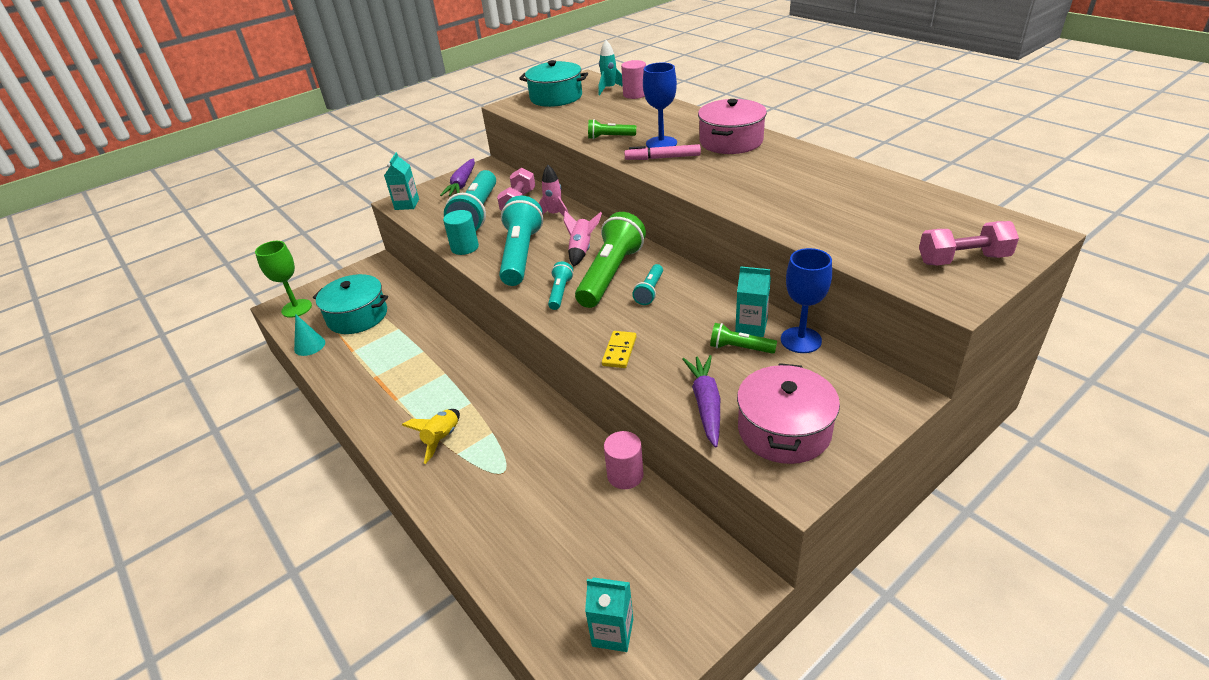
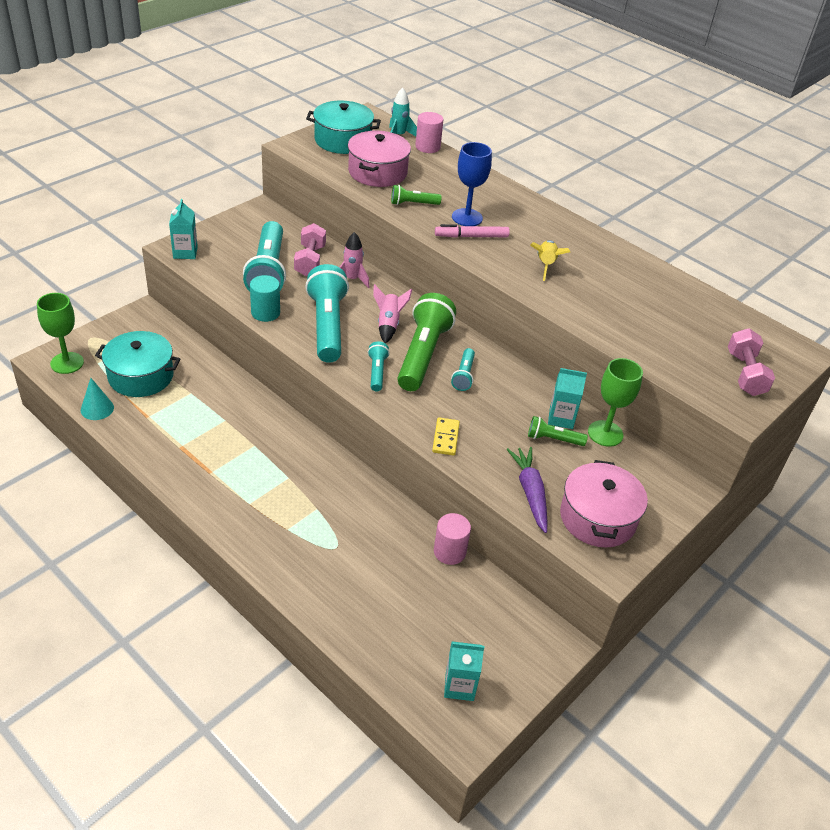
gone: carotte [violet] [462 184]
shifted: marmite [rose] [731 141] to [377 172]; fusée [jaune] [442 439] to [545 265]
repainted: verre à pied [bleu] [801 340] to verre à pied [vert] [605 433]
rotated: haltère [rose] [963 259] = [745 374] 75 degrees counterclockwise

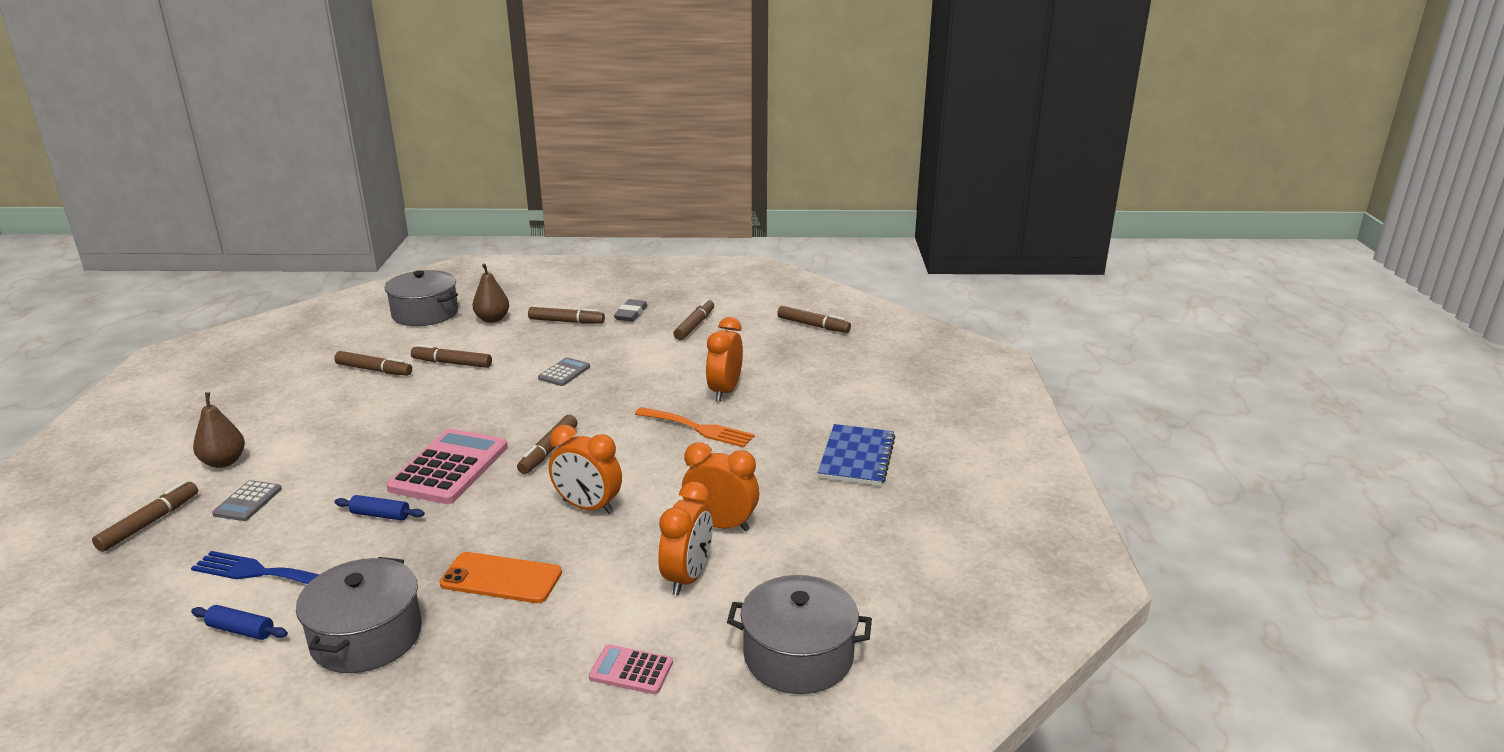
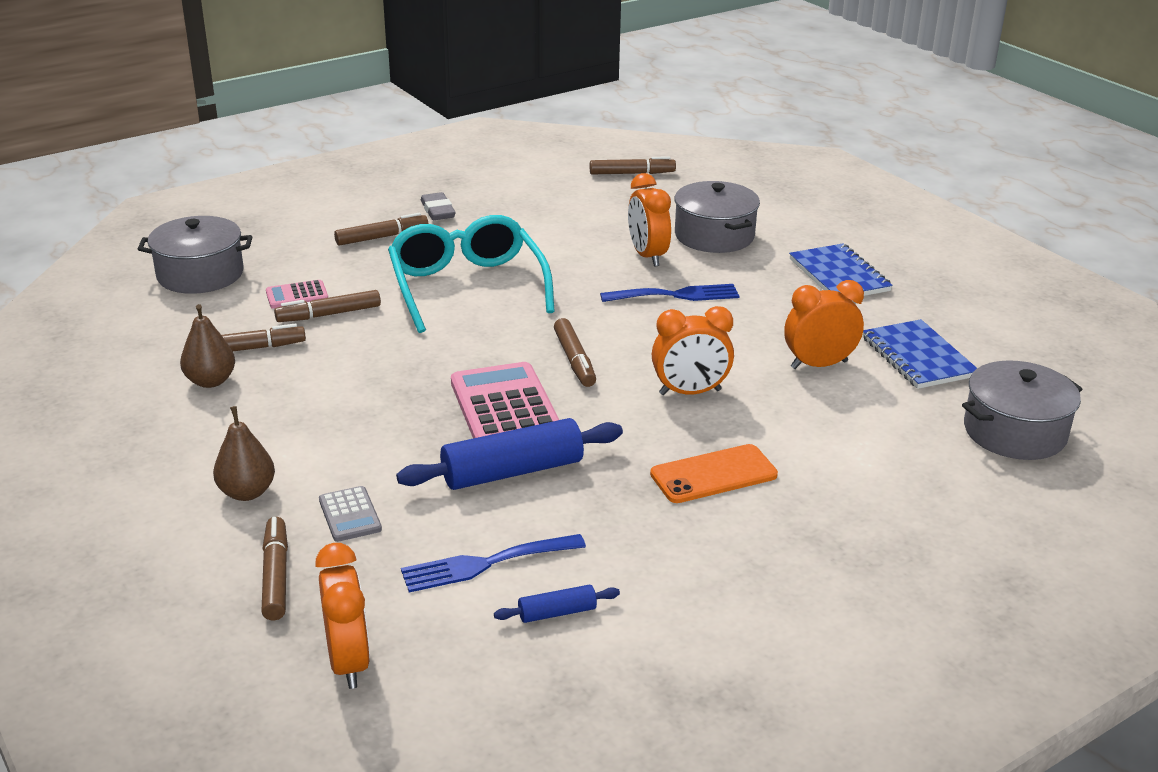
gone: feutre [marron] [694 325]
new: carnet [bleu] [918 357]
shifted: poire [marron] [492 319] to [210 381]; calculatrice [rose] [631 670] to [297 295]; réveil [orange] [687 577] to [348 662]; marmite [gris] [367 637] to [714 236]
swapped: calculatrice [gris] [564 373] to lunettes [turquoise] [467 286]
repainted: fourchette [orange] [698 428] to fourchette [bleu] [676 295]
scaled: rouleau à pâtisserie [bleu] [380 515] = [512 472] x2.08

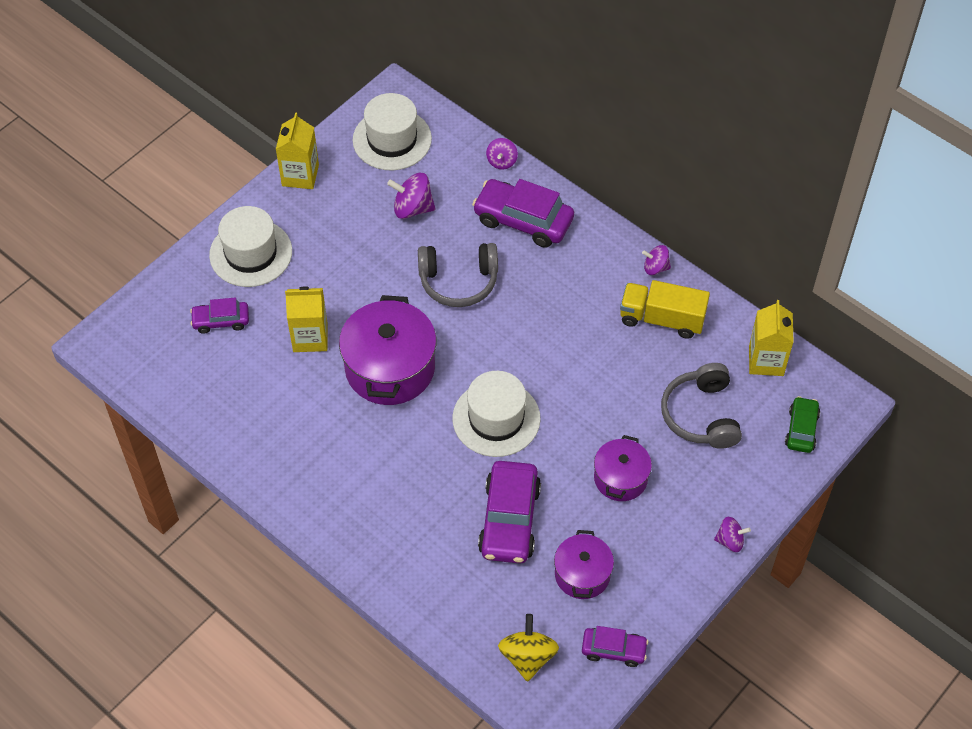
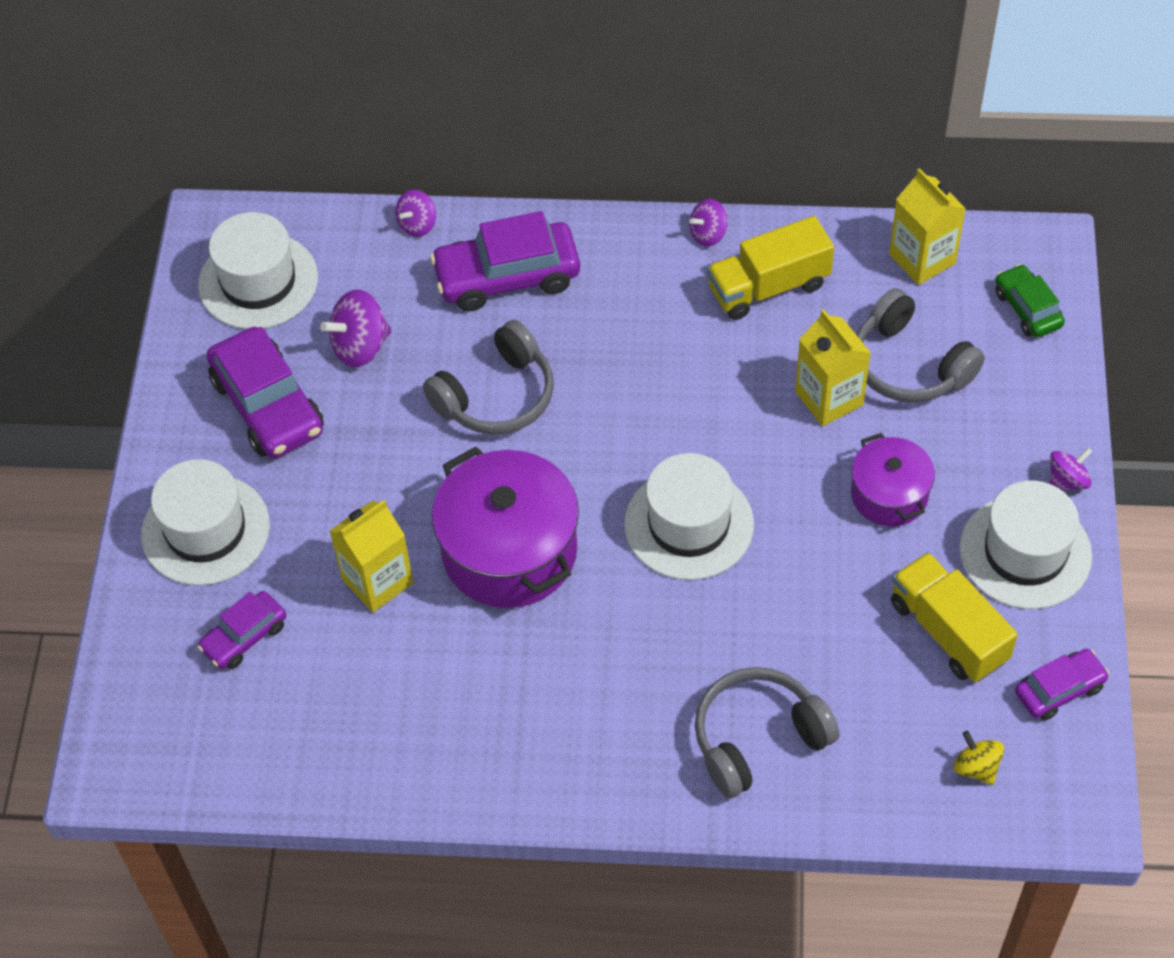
new: casque audio [gris] [758 739]; chapeau [blanc] [1025 552]
shifted: voiture [violet] [509 520] to [268 406]; brique de lait [jaune] [300 175] to [829 398]
swapped: marmite [violet] [582 574] to camion [jaune] [948 631]
rotated: toupie [violet] [501 161] = [417 225] 60 degrees clockwise
scaled: toupie [jaune] [528 657] = [976 767] x0.63

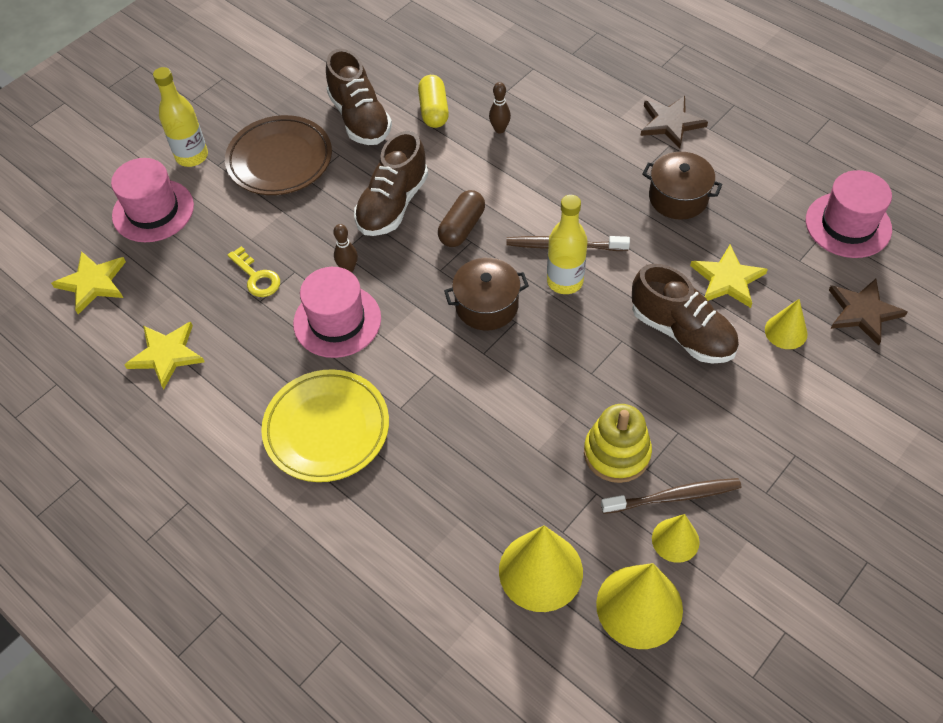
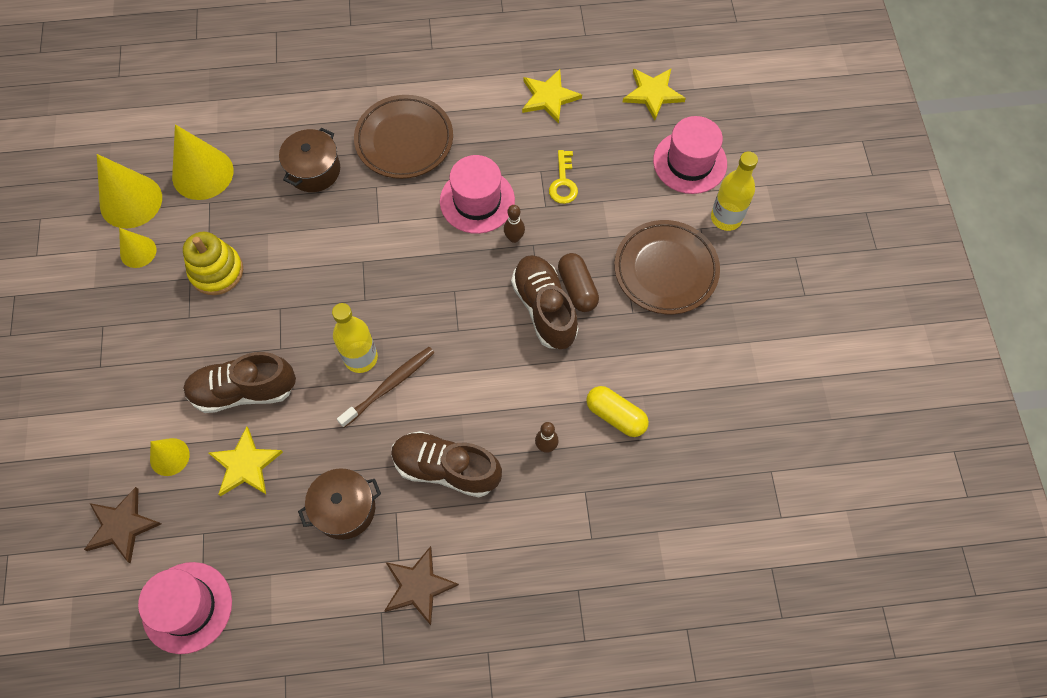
gone: brosse à dents [marron] [674 496]
shifted: marmite [marron] [486 305] to [314 170]; chaussure [marron] [360 119] to [446 468]; gélule [marron] [462 228] to [577 288]
repainted: assiette [jaune] [326 429] to assiette [marron] [404 140]
rotated: clé [jaune] [256 277] = [563 182] 90 degrees counterclockwise

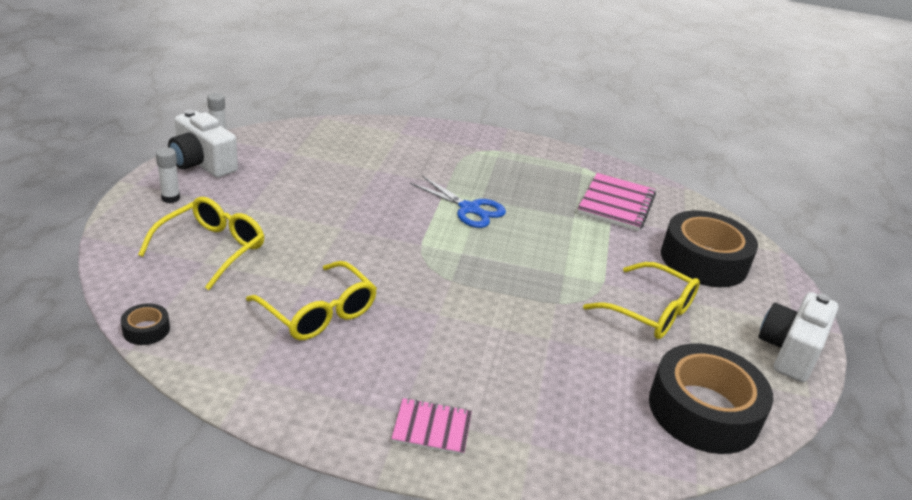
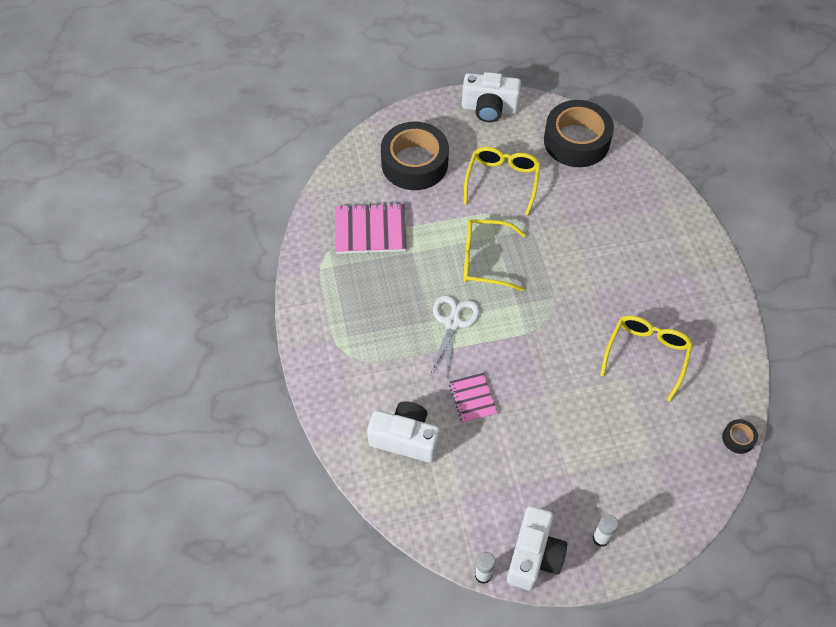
new: appareil photo [blanc] [405 439]
shifted: carnet [rose] [432 428] to [472 399]; lunettes [jaune] [212 249] to [484 260]
repainted: ciseaux [bleu] [469 209] to ciseaux [blanc] [453 323]

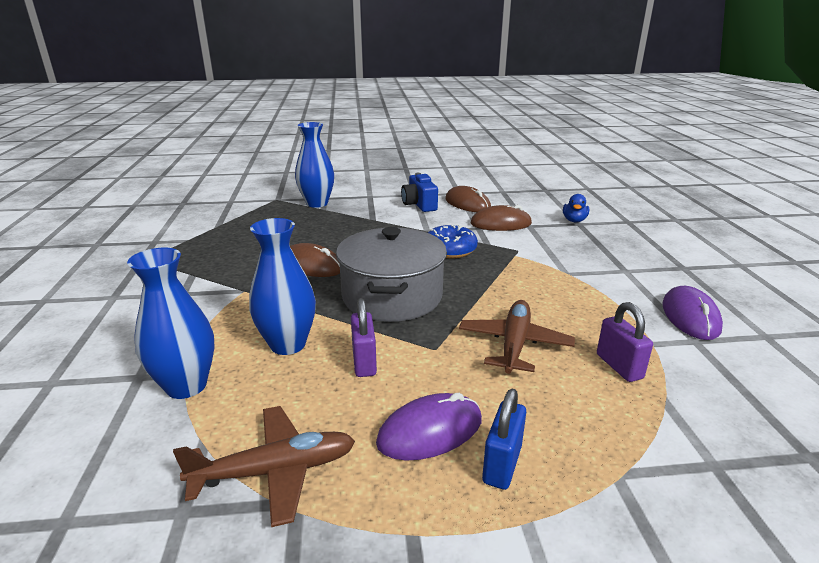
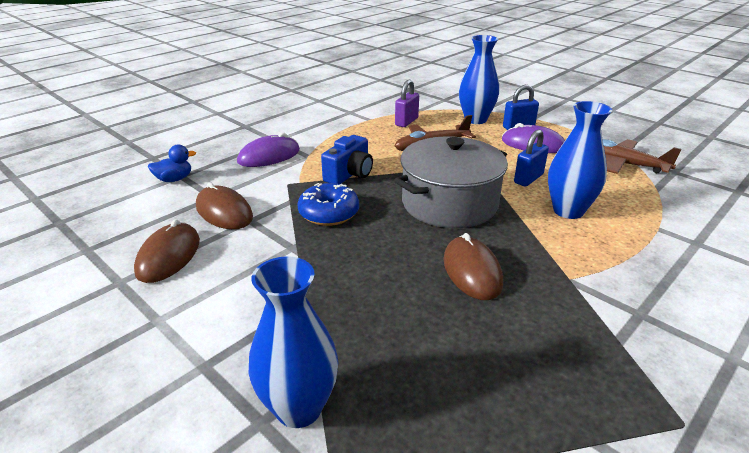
shifted: souris [violet] [690 316] to [269 156]; appareil photo [bleu] [419 204] to [349 174]; vase [bleu] [186 386] to [475 120]
repainted: cadenas [violet] [364 362] to cadenas [bleu] [528 179]

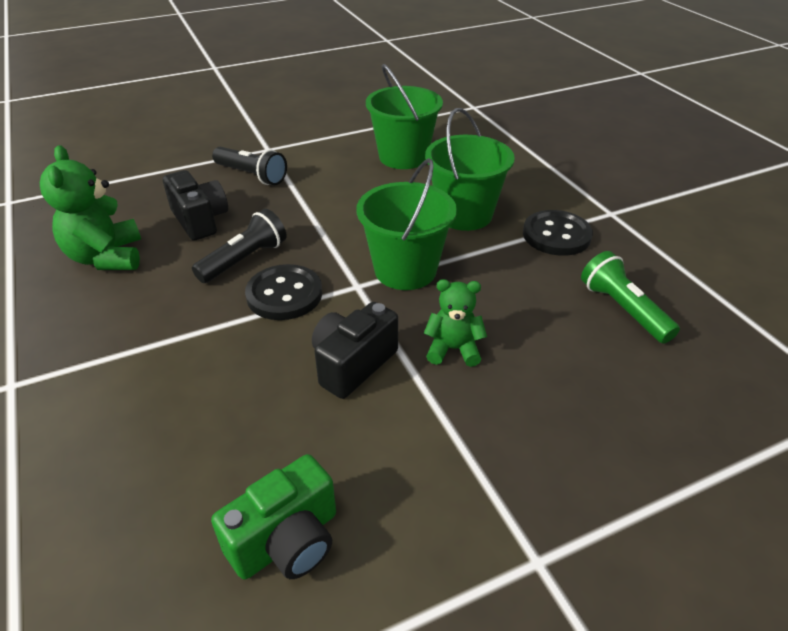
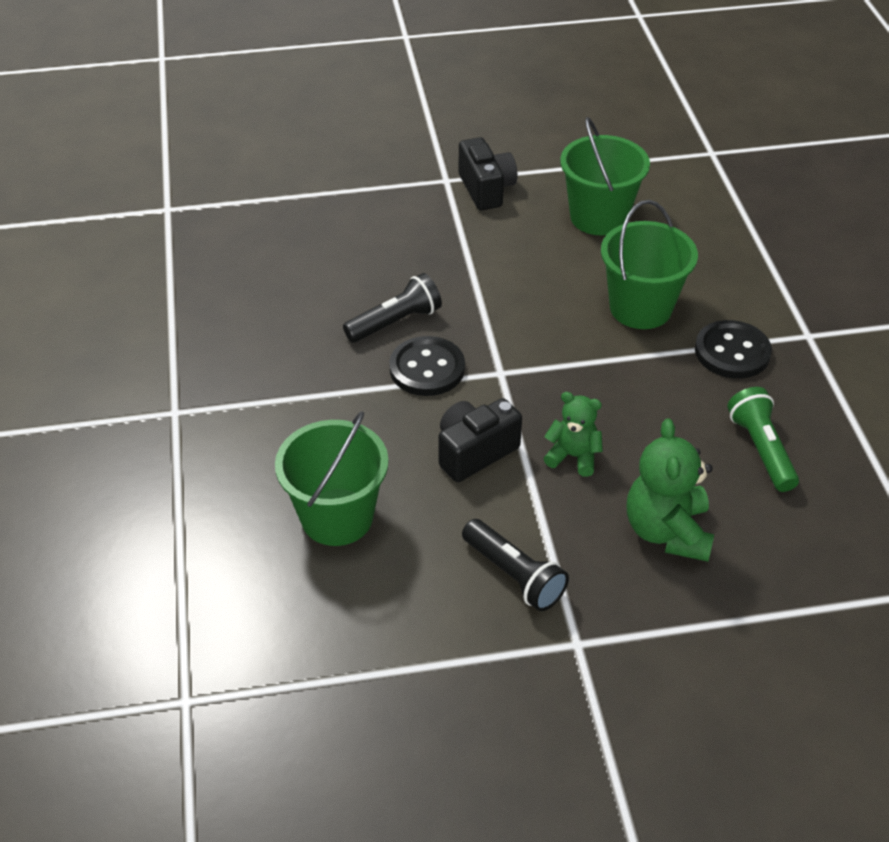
gone: appareil photo [vert] [287 541]
shifted: seau [vert] [405 270] to [337 517]; appareil photo [noir] [200 220] to [486 189]; lampe de poche [noir] [252 175] to [514 575]; ours en peluche [vert] [106 257] to [667 531]

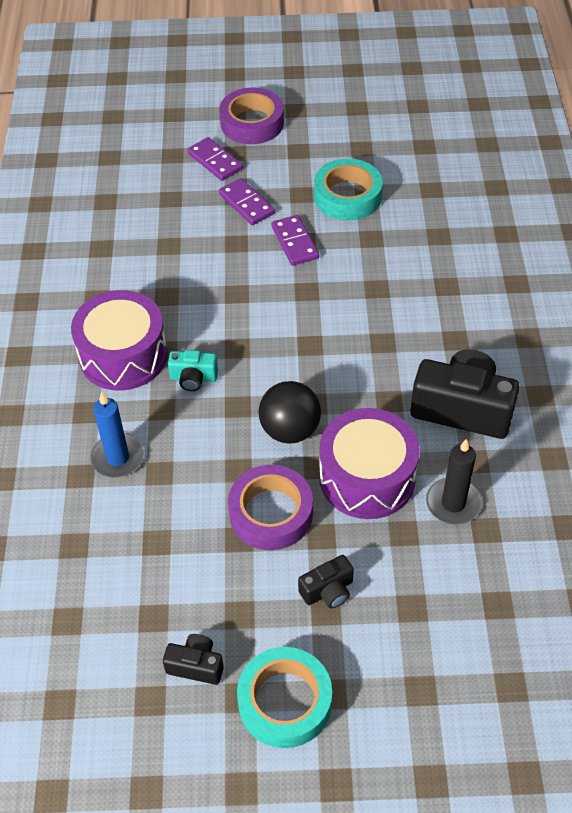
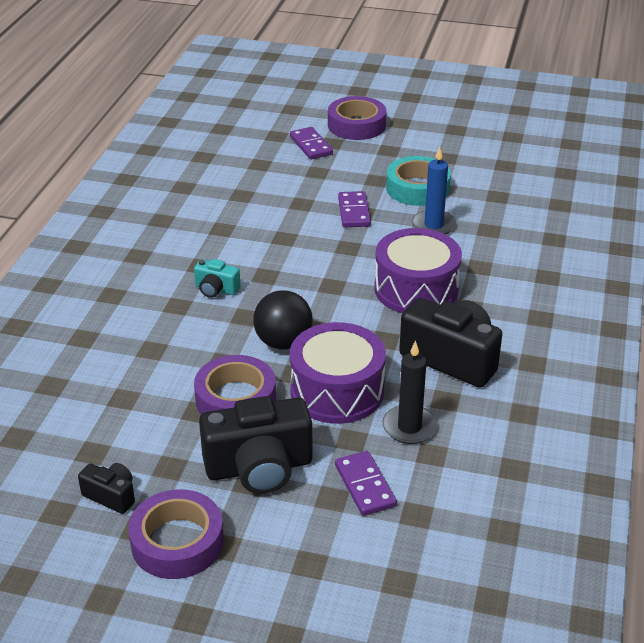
shifted: domino [violet] [246 204] to [365 485]; tambour [violet] [123 355] to [416 289]; bougie [bleu] [118 458] to [433 225]
repainted: ruban adhésif [turquoise] [285 702] to ruban adhésif [violet] [177 542]
scaled: appareil photo [noir] [328 591] = [259 467] x2.03

